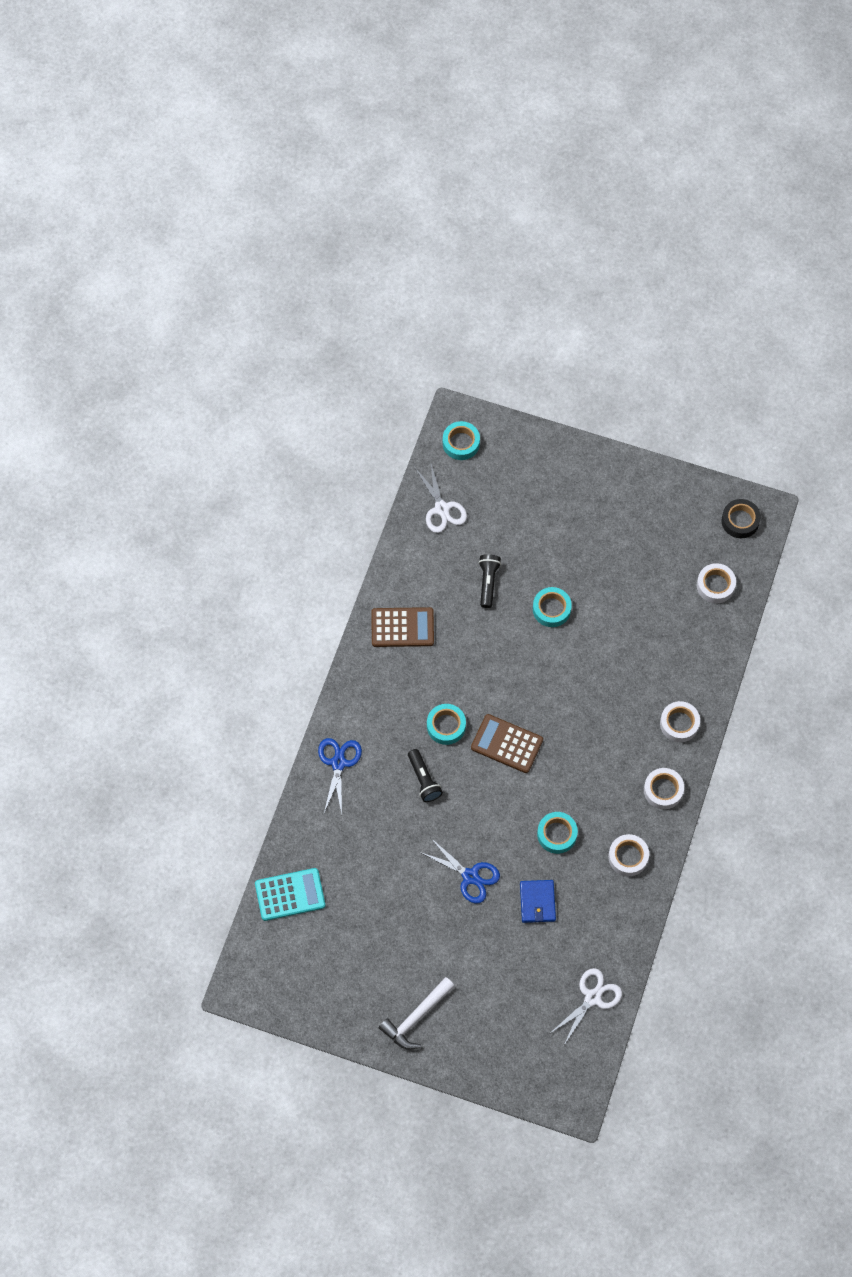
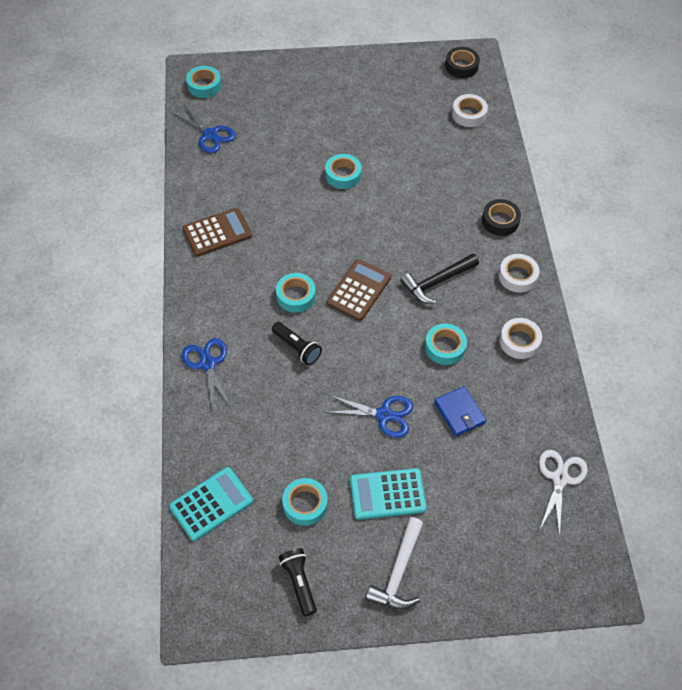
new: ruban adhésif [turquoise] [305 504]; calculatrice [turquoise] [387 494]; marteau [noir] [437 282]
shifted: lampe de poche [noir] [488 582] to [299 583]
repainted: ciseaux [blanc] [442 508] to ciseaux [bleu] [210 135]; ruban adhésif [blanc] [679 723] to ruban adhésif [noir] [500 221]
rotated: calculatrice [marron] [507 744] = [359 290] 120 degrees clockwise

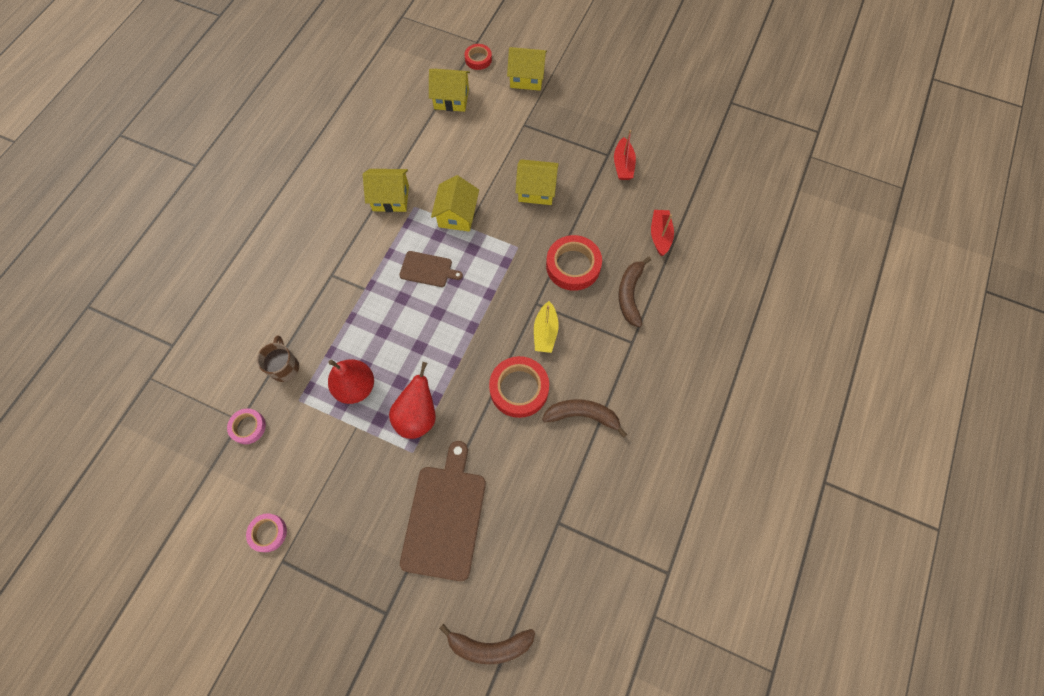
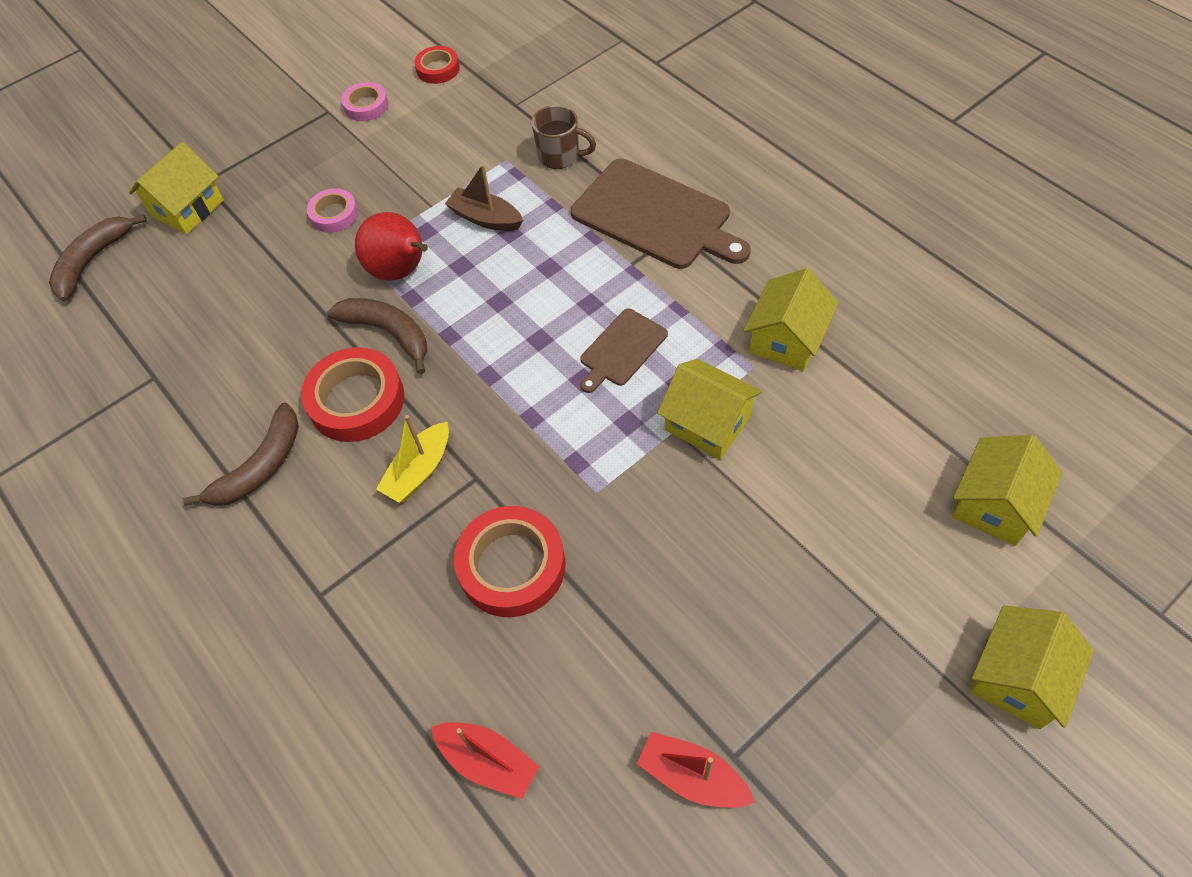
shifted: maison [jaune] [536 190] to [187 208]; ruban adhésif [rose] [248 427] to [334 214]; banane [marron] [630 294] to [388 332]; ruban adhésif [rouge] [478 59] to [438 69]; planche à découper [marron] [445 517] to [656 216]
swapped: poire [rouge] [356 387] to bateau [marron] [485 218]
rotated: bateau [jaune] [545 332] = [419 471] 90 degrees counterclockwise

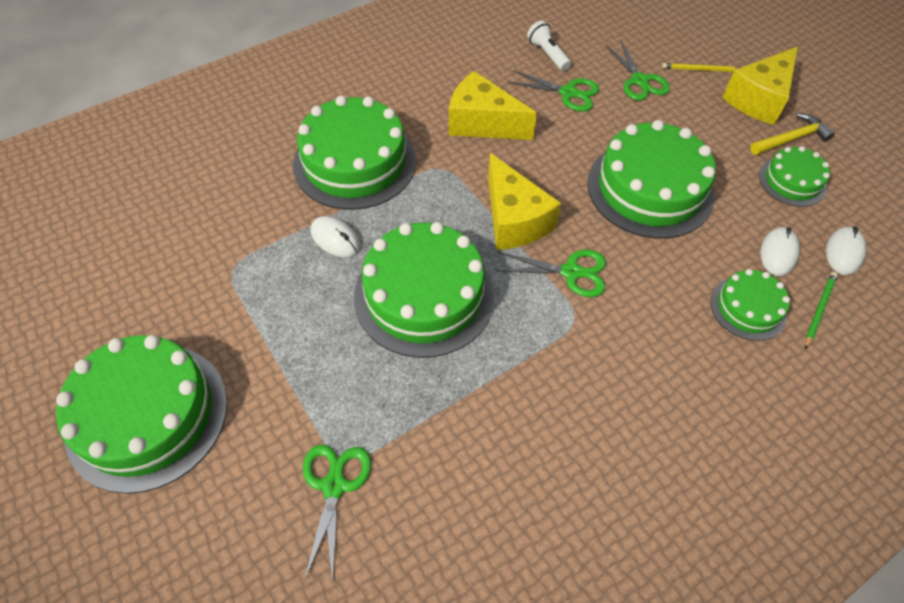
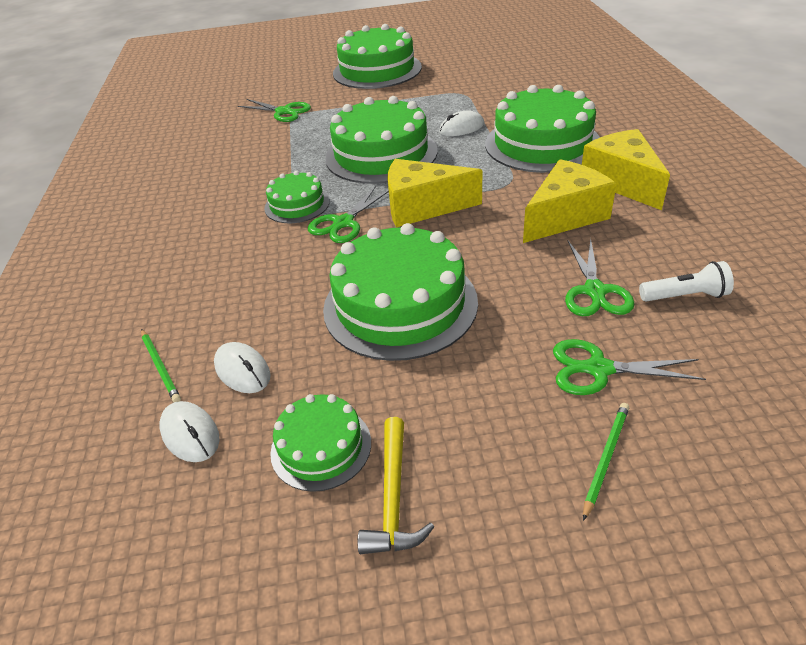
shifted: gâteau [vert] [748 308] to [297 204]; fromage [jaune] [759 99] to [622 182]
repainted: crayon [jaune] [700 70] to crayon [vert] [605 459]
rotated: ciseaux [vert] [568 93] = [594 291] 45 degrees counterclockwise

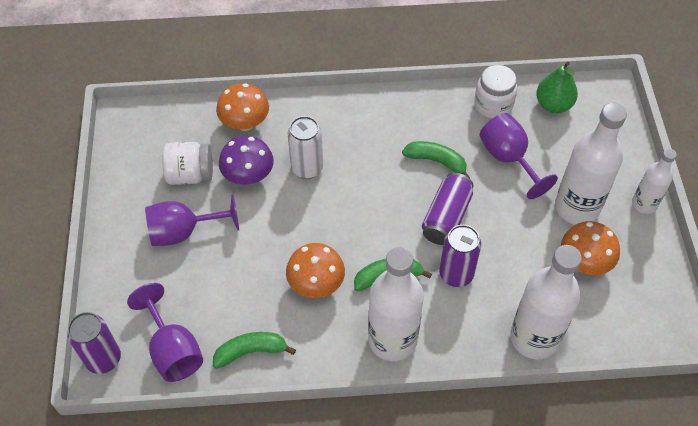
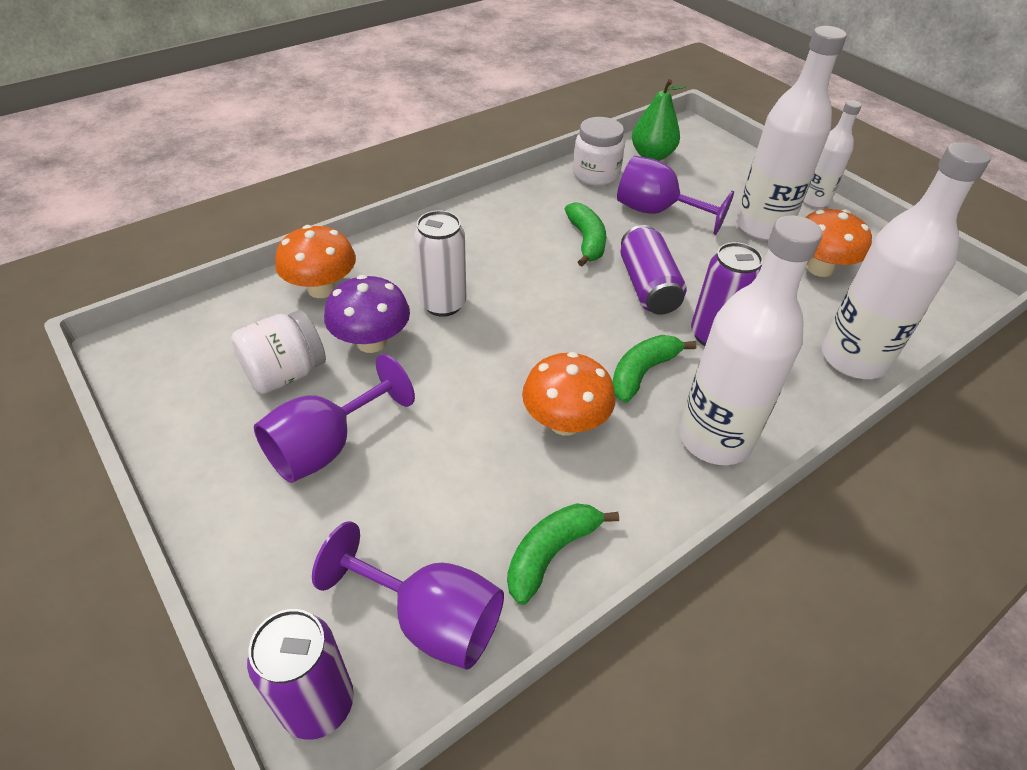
rotated: banane [vert] [436 161] = [586 241] 90 degrees clockwise

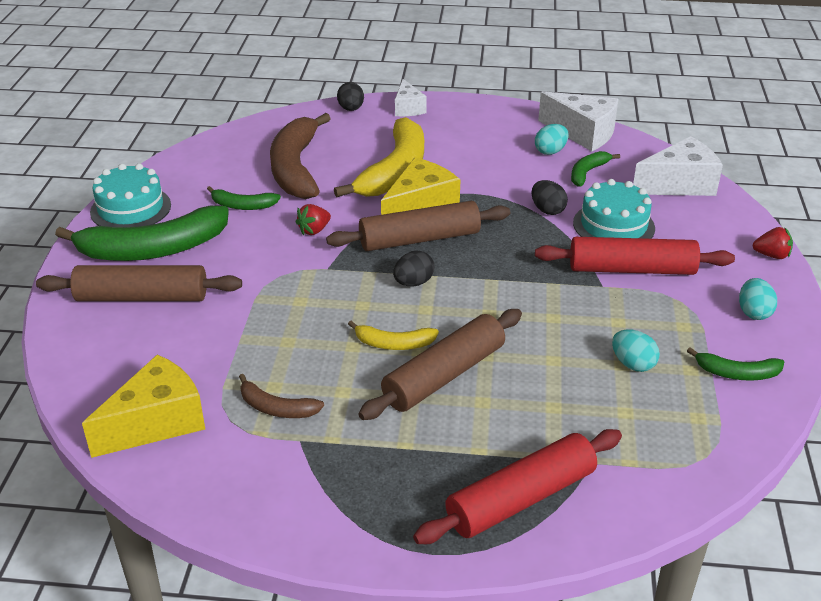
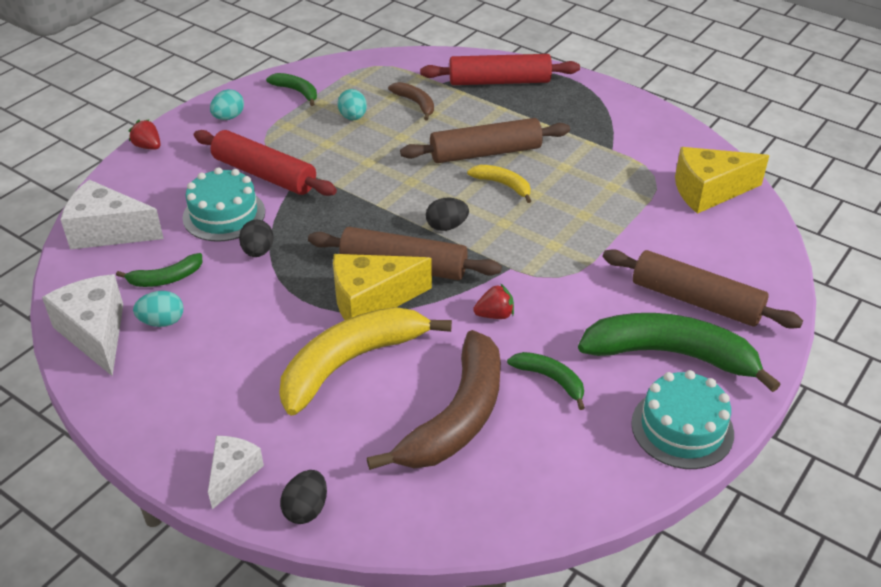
shifted: banane [marron] [276 408] to [415 103]

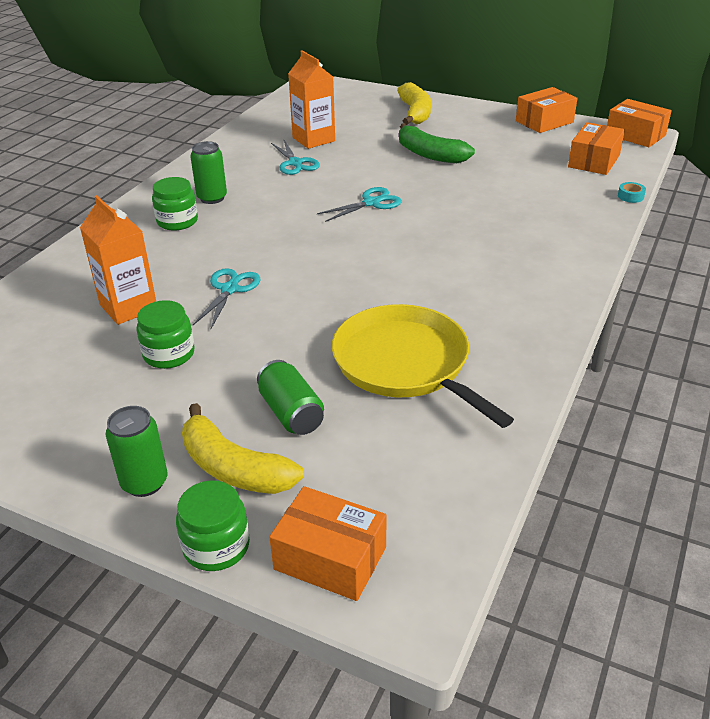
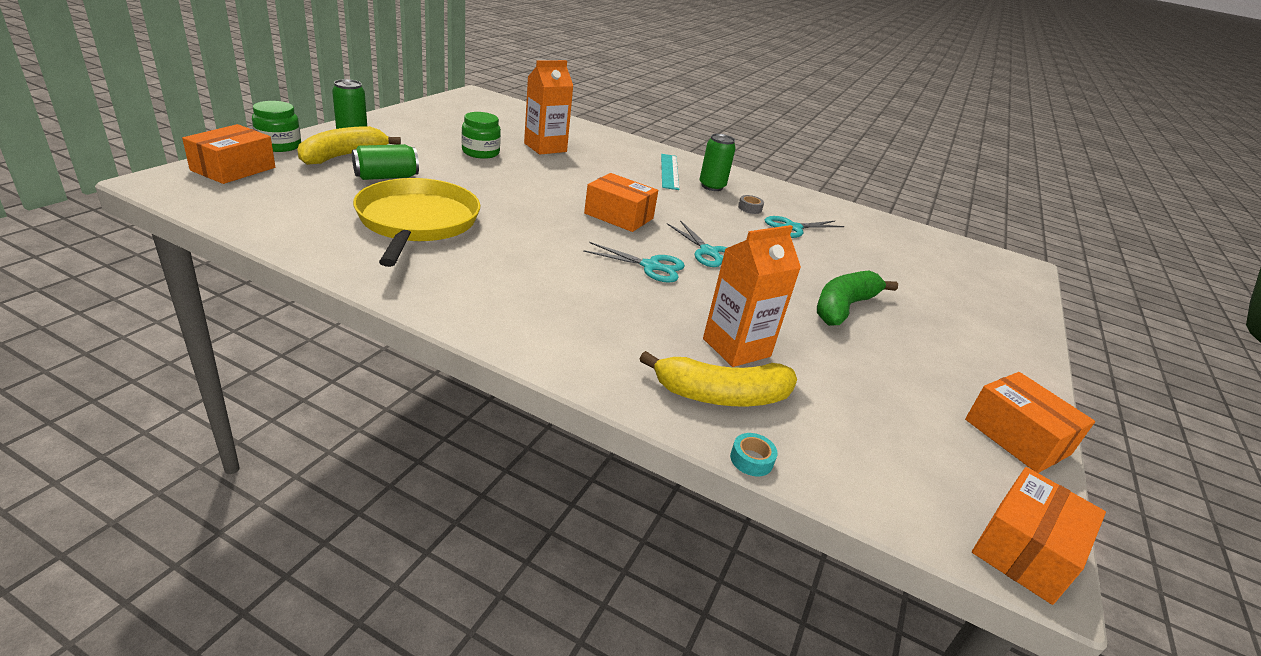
new: ruban adhésif [gris] [750 208]
shifted: ciseaux [turquoise] [229 289] to [650 266]; boîte [orange] [594 161] to [619 216]; banane [jaune] [415 113] to [721 395]; brique de lait [orange] [313 139] to [736 347]
swapped: bocal [vert] [177 221] to règle [turquoise] [669 171]
rotated: poêle [jaune] [405 364] = [417 222] 60 degrees counterclockwise

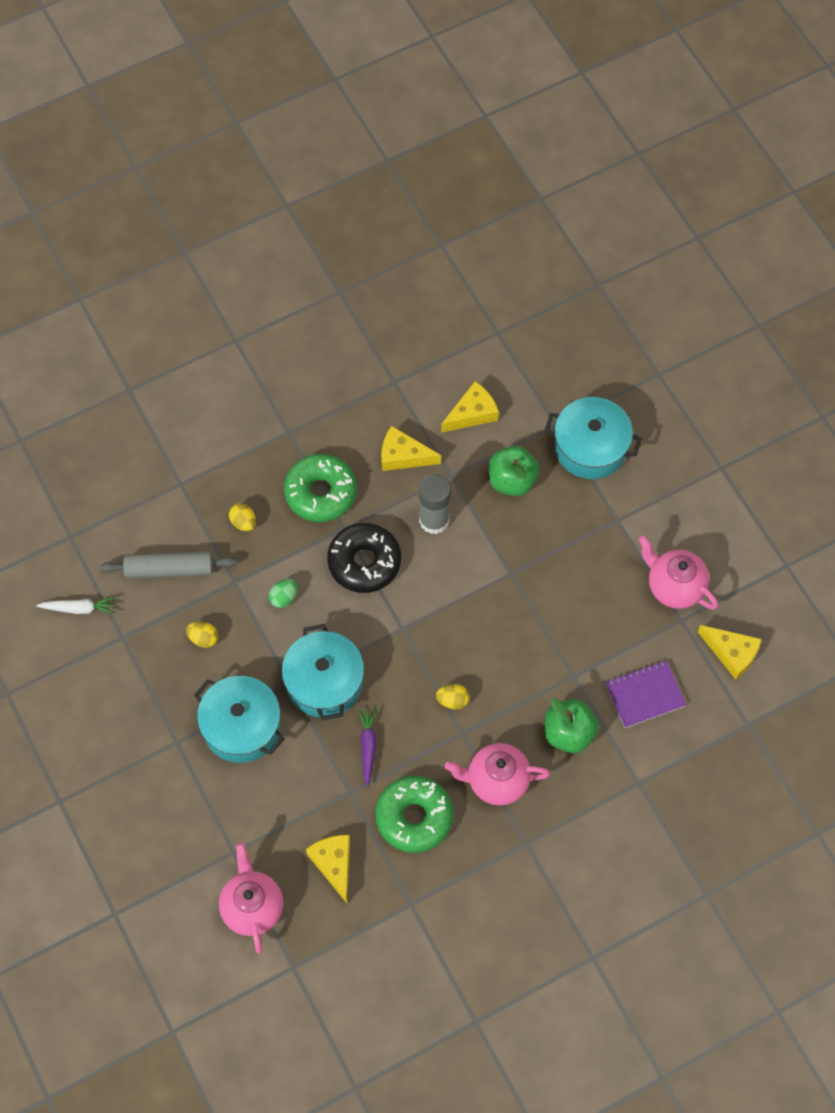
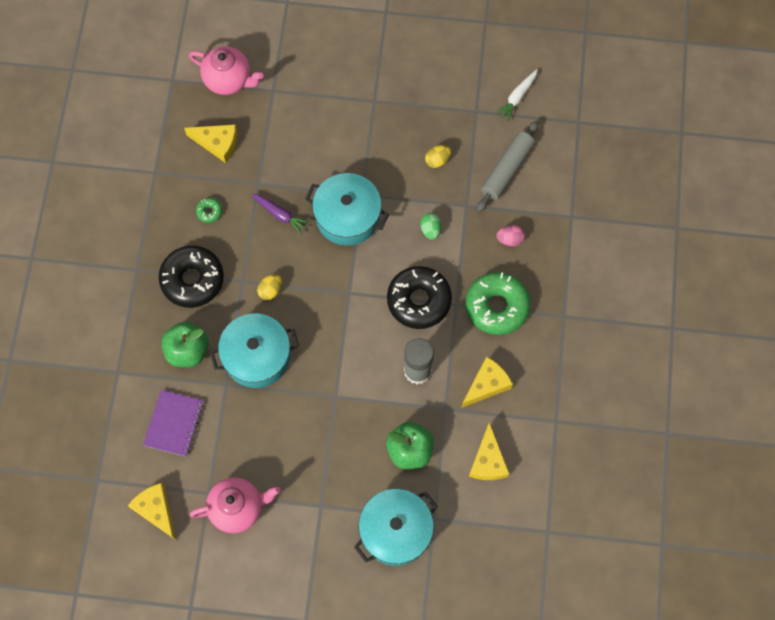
shifted: marmite [turquoise] [241 726] to [257 356]
swapped: théière [rose] [496 781] to beignet [noir] [192 280]
repainted: œuf [jaune] [243 522] to œuf [rose] [509 239]
rotated: fromage [jaune] [732 653] = [156 510] 75 degrees clockwise
scaled: beignet [vert] [414 817] = [209 211] x0.42

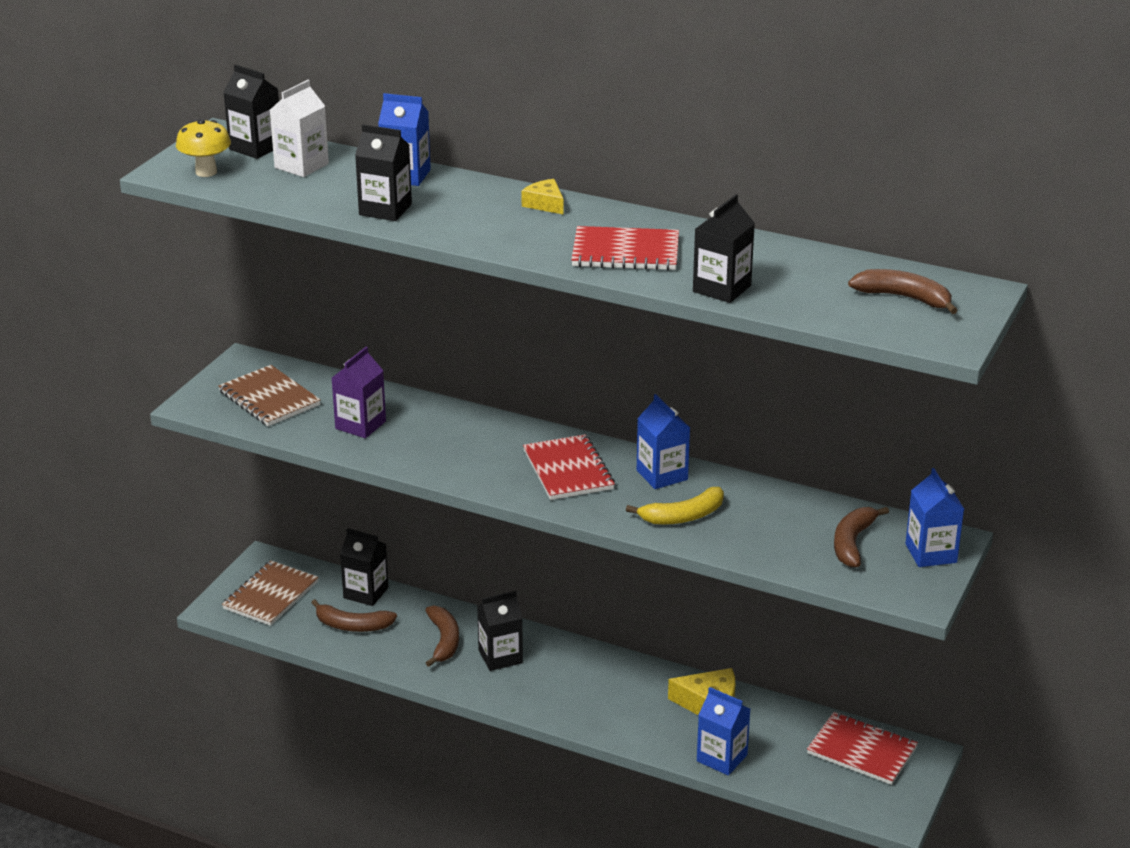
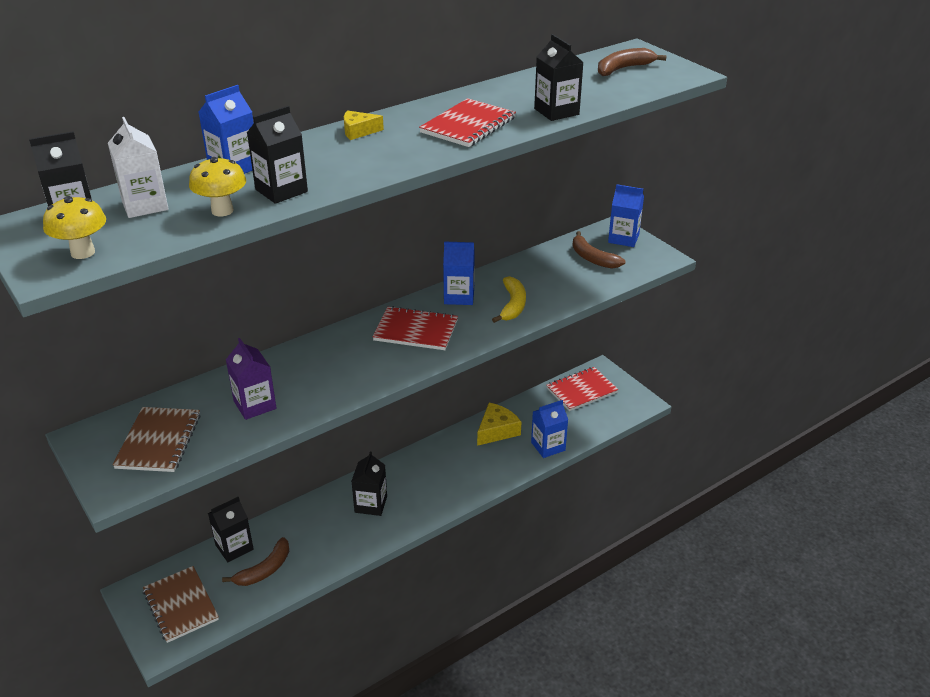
gone: banane [marron] [443 641]
new: champignon [jaune] [222 211]
rotated: carnet [marron] [269 398] = [159 441] 75 degrees counterclockwise

